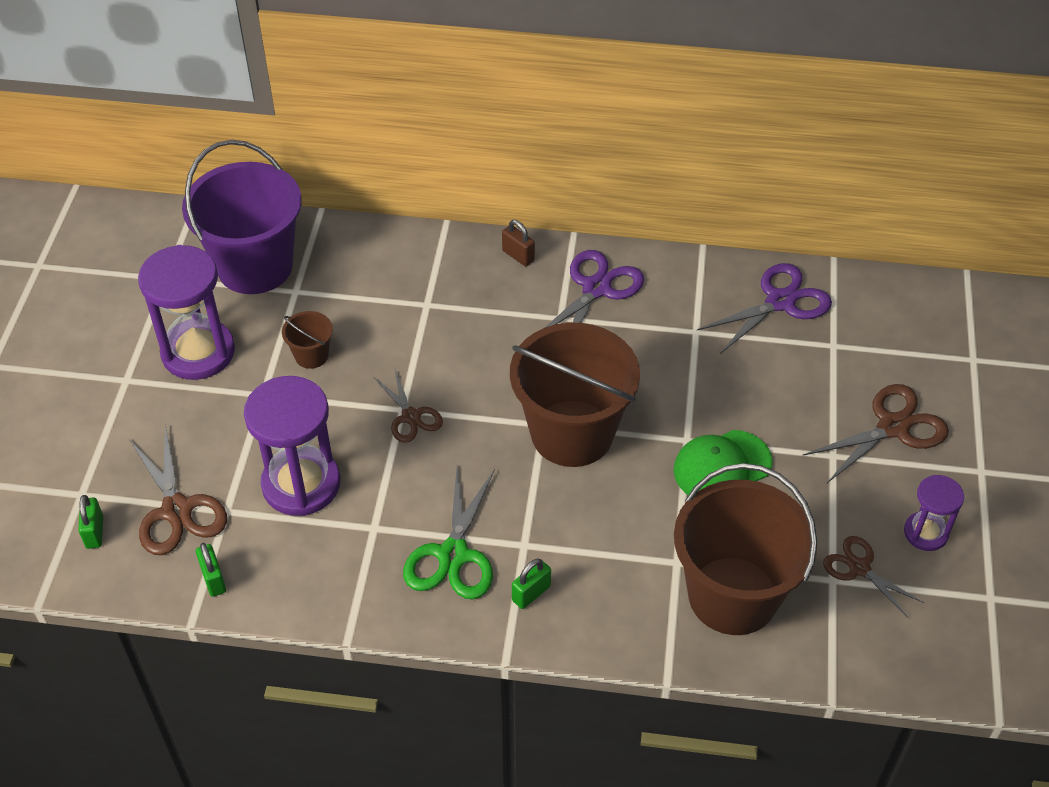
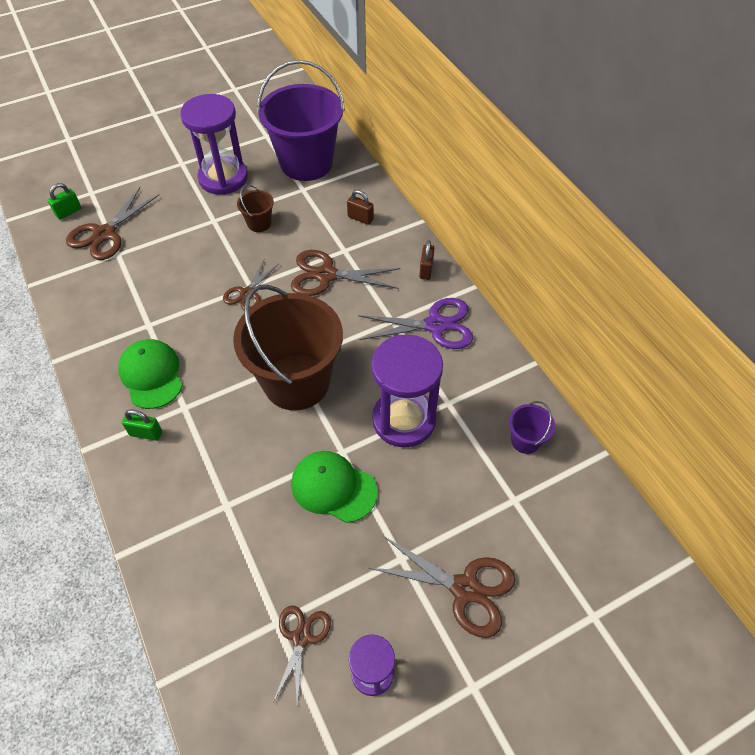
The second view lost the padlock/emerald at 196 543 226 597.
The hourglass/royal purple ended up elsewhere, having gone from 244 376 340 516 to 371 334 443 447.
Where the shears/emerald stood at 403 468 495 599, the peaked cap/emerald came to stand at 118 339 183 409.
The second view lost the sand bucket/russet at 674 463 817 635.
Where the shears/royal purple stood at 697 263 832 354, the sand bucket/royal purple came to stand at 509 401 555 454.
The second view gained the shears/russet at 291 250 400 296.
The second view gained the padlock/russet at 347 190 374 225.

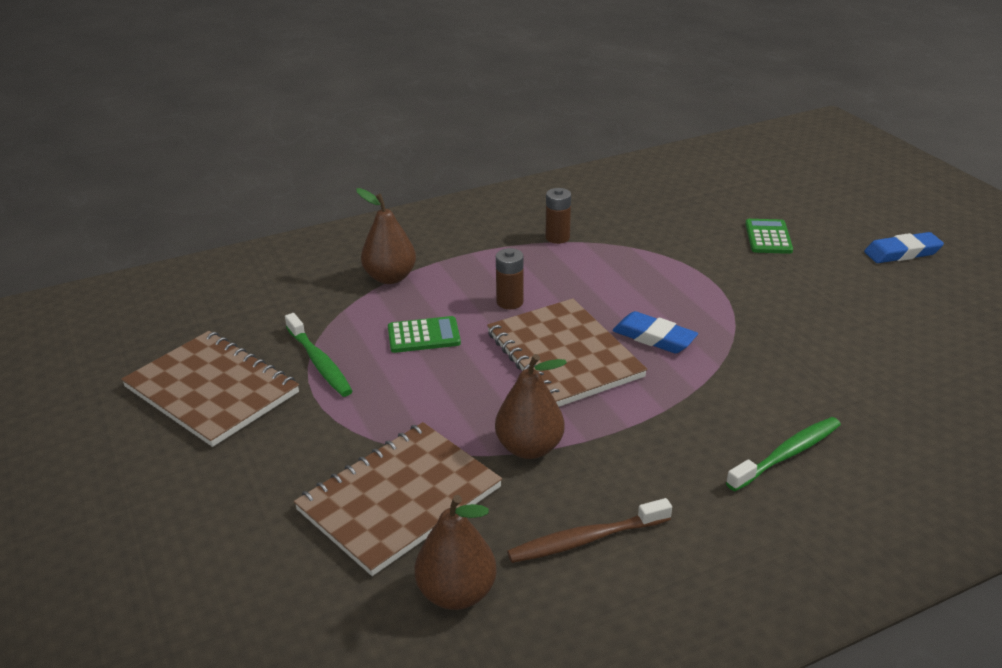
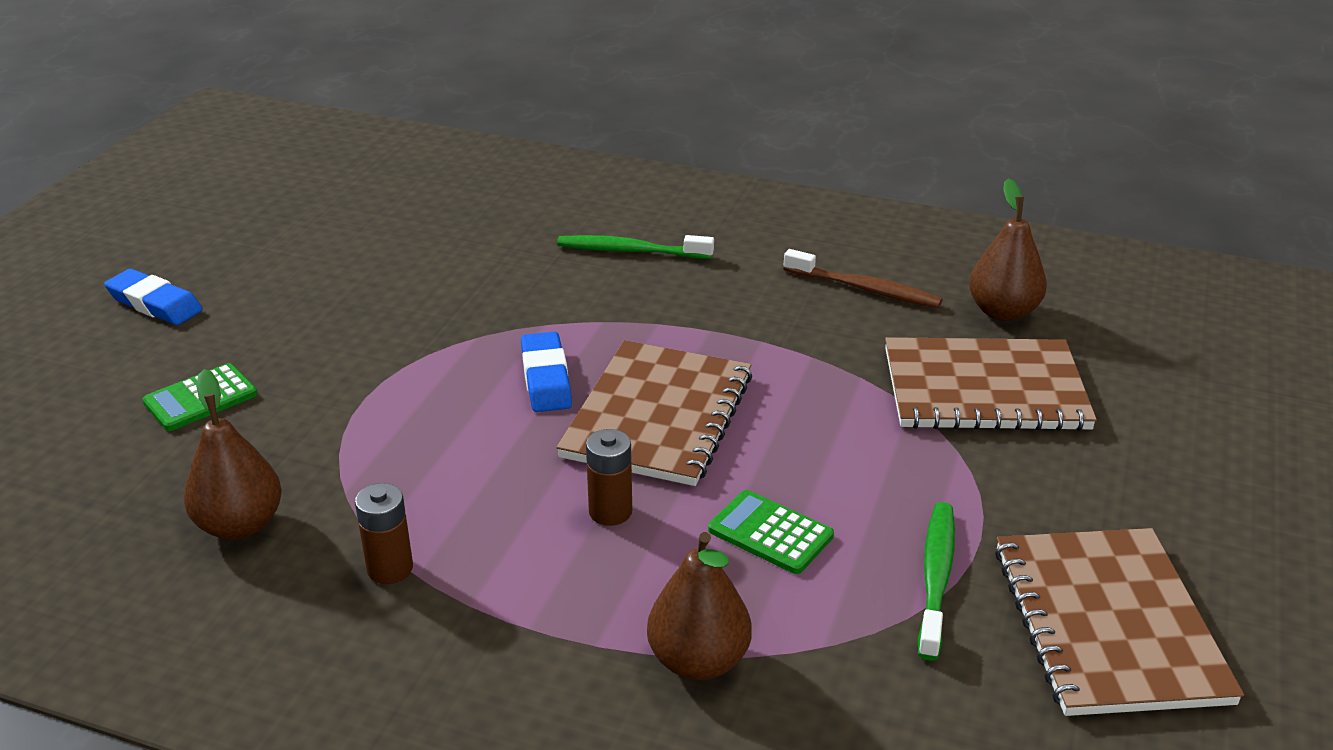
The pear/russet ended up elsewhere, having gone from 495 354 567 459 to 184 369 282 540.

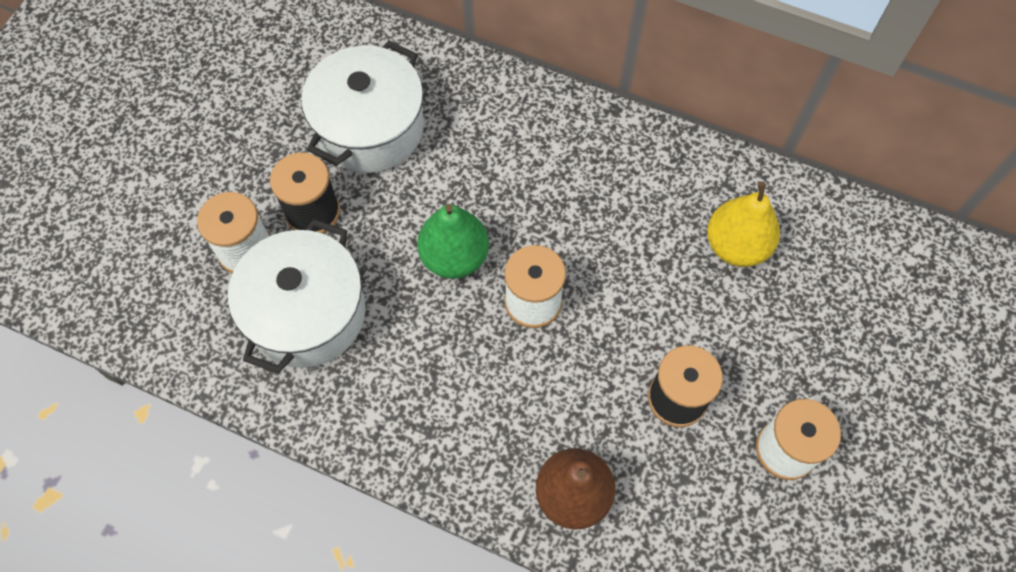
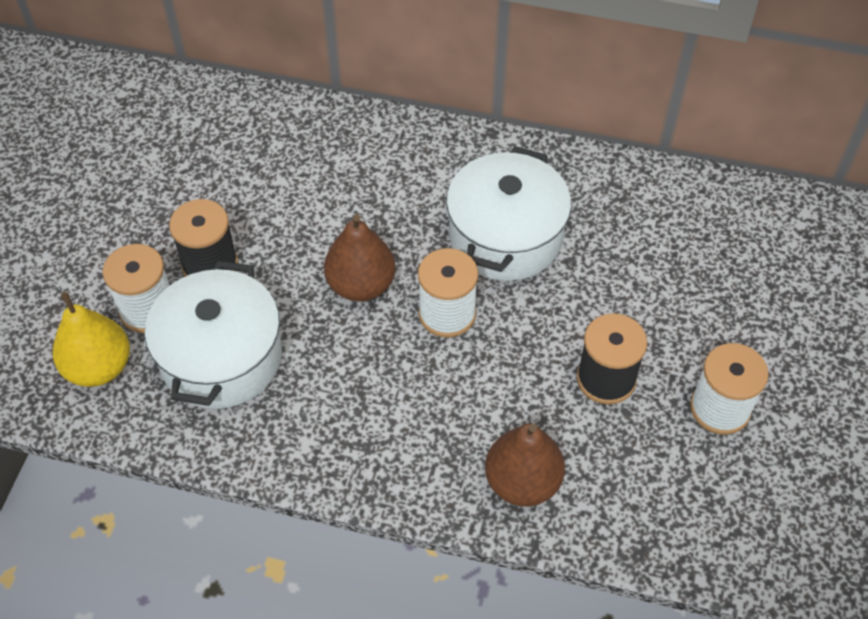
The stockpot/snow-white ended up elsewhere, having gone from 301 40 424 173 to 446 146 571 281.
What was the pear/emerald at 417 204 489 279 turned into the pear/russet at 324 214 396 302.
The pear/bright yellow ended up elsewhere, having gone from 707 181 780 267 to 53 292 130 387.

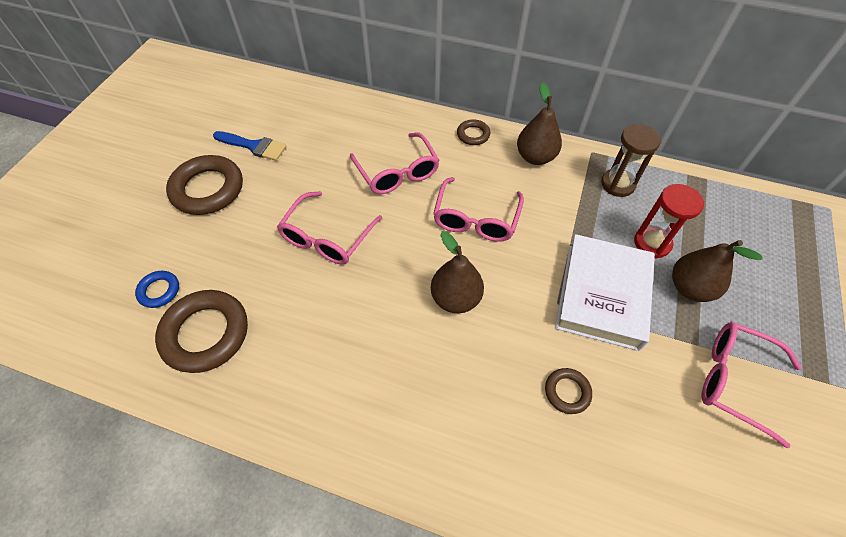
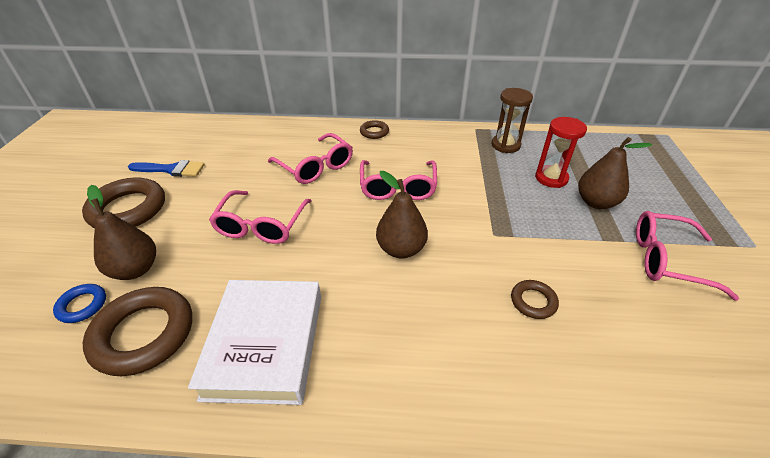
The pear/russet ended up elsewhere, having gone from 517 83 562 165 to 87 185 156 280.
The hardback/snow-white ended up elsewhere, having gone from 555 234 655 351 to 188 280 321 405.

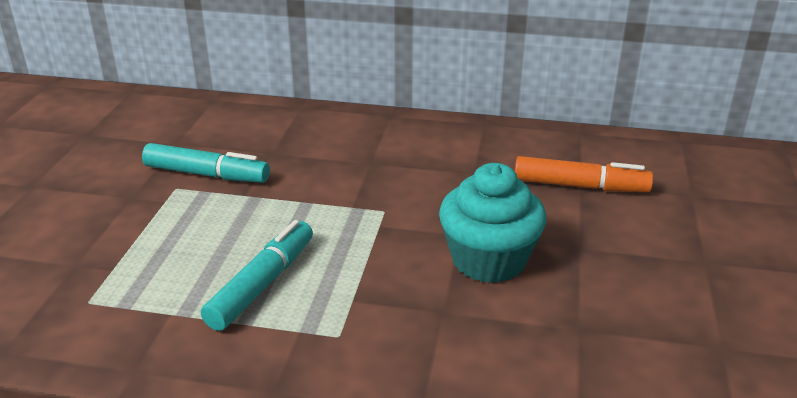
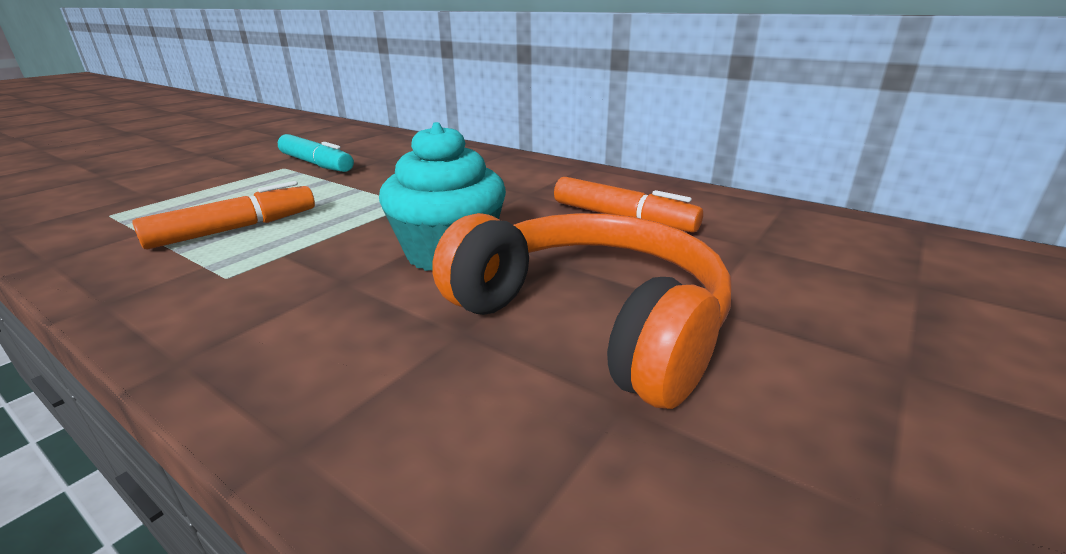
What was the felt pen/turquoise at 201 220 313 331 turned into the felt pen/orange-coloured at 132 181 315 250.
The second view gained the headset/orange-coloured at 432 213 731 409.

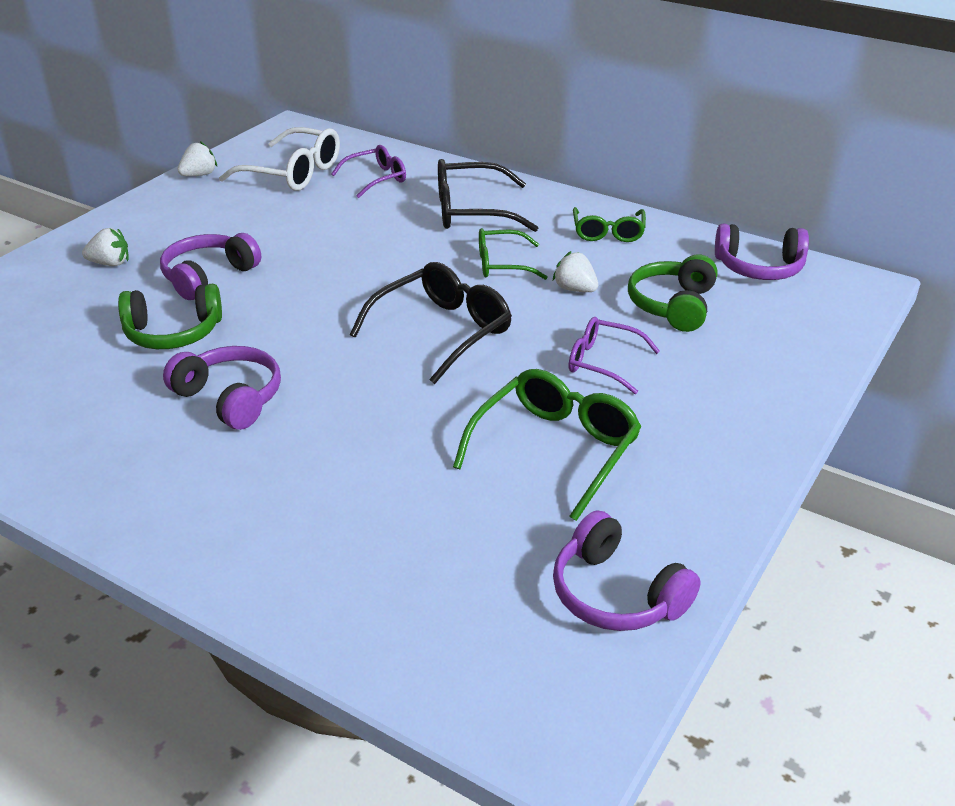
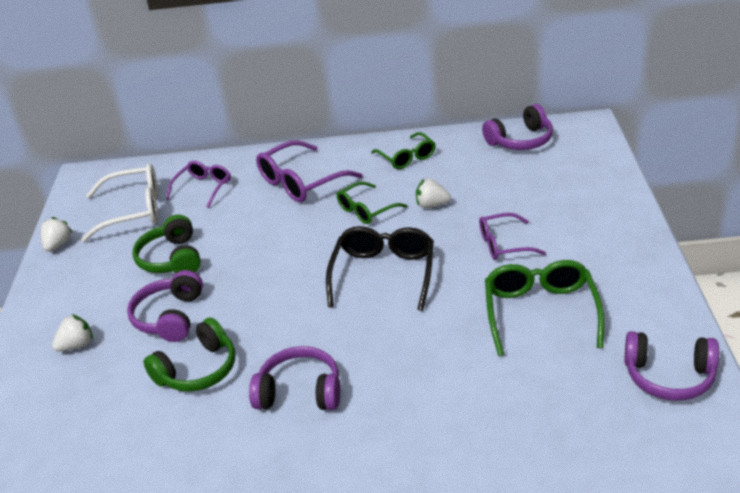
What was the spectacles/jet-black at 438 159 538 232 turned into the spectacles/royal purple at 256 140 362 202.
The headset/emerald ended up elsewhere, having gone from 628 254 718 332 to 132 215 201 273.

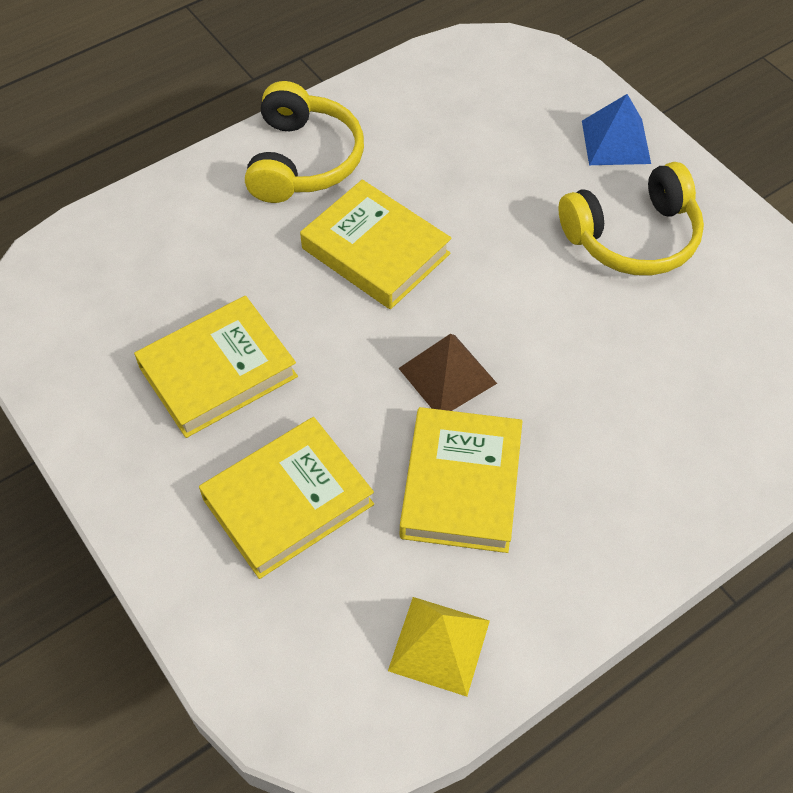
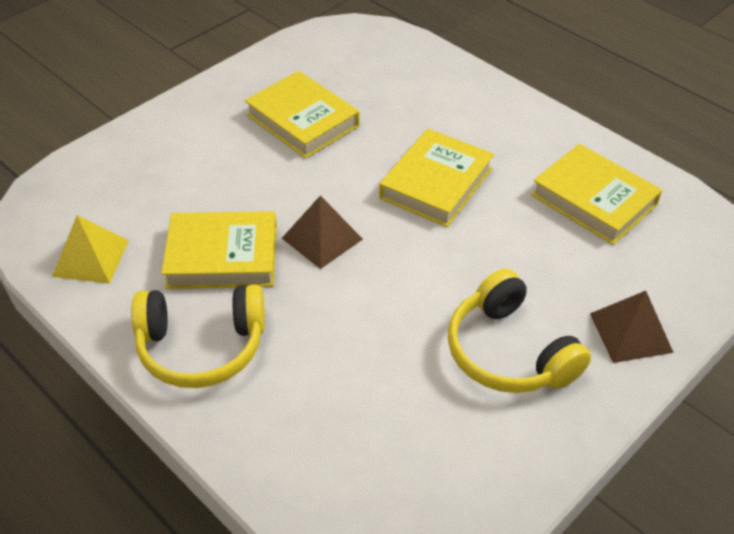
The hardback/bright yellow ended up elsewhere, having gone from 199 417 374 579 to 531 144 662 245.
The headset/bright yellow ended up elsewhere, having gone from 245 81 364 203 to 131 284 265 388.
What was the solid pyramid/blue at 582 94 651 165 turned into the solid pyramid/russet at 590 291 674 363.

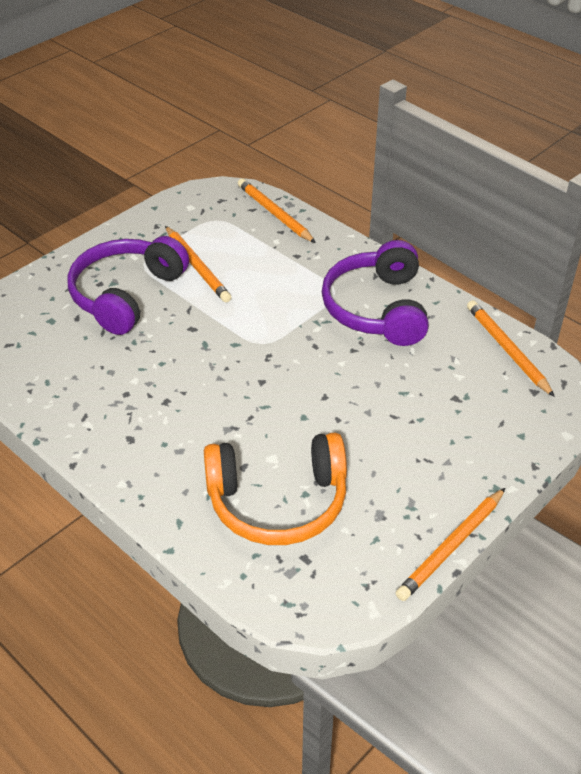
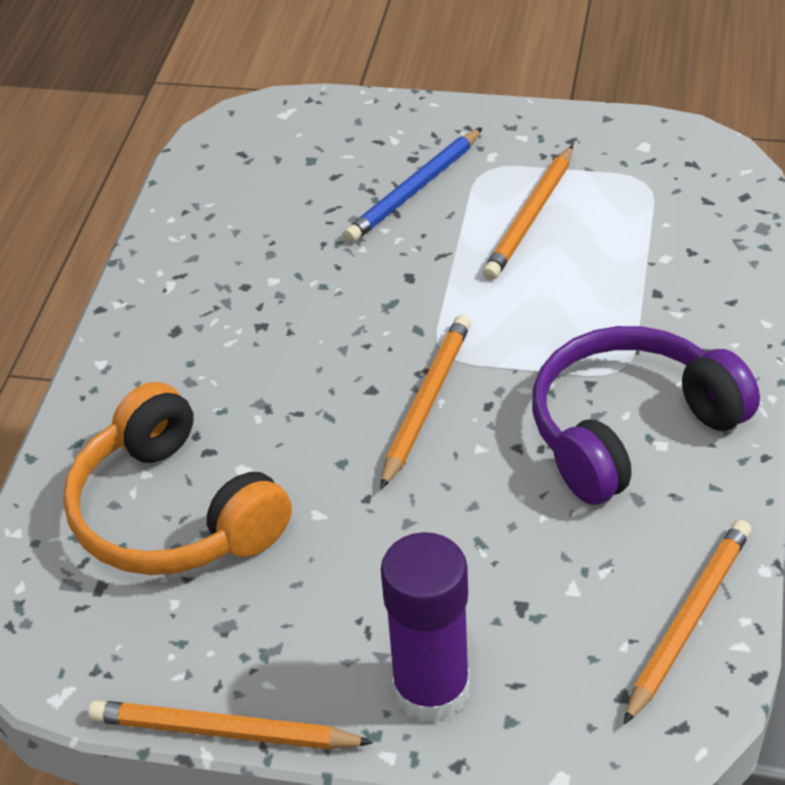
Where the headset/royal purple stood at 67 236 189 335, the wooden pencil/blue came to stand at 344 128 483 243.
The wooden pencil/orange-coloured ended up elsewhere, having gone from 238 179 316 243 to 380 315 471 489.
The second view gained the glue stick/royal purple at 381 532 470 723.

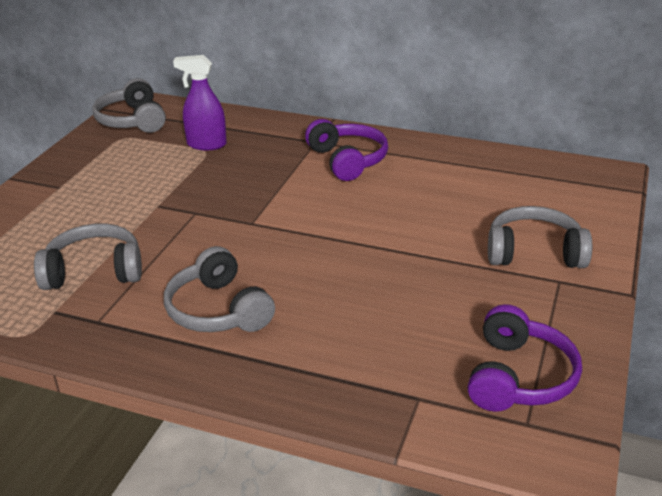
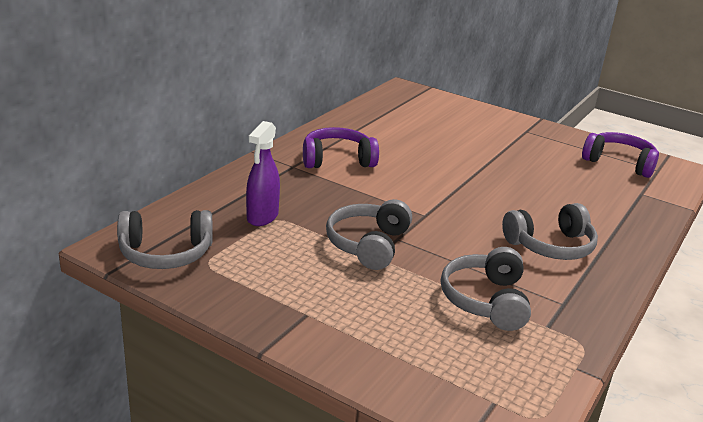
The headset/gray ended up elsewhere, having gone from 488 206 592 268 to 326 199 412 270.

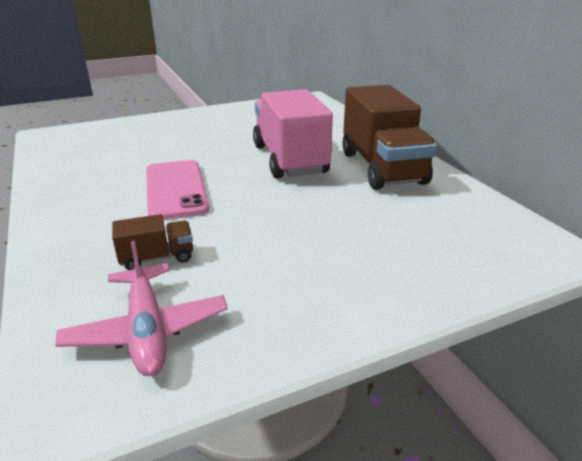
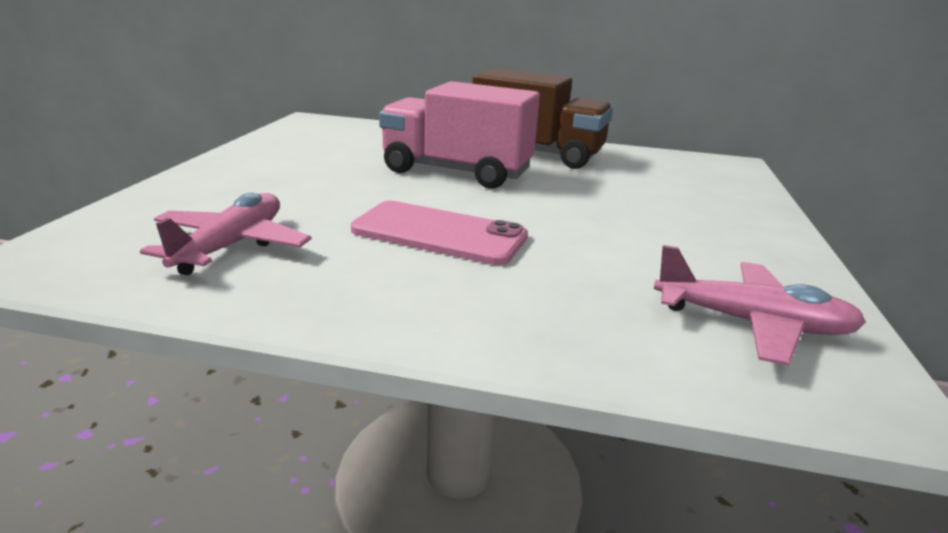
The second view lost the lorry/russet at 112 214 193 270.
The second view gained the plane/rose-pink at 140 193 312 275.

